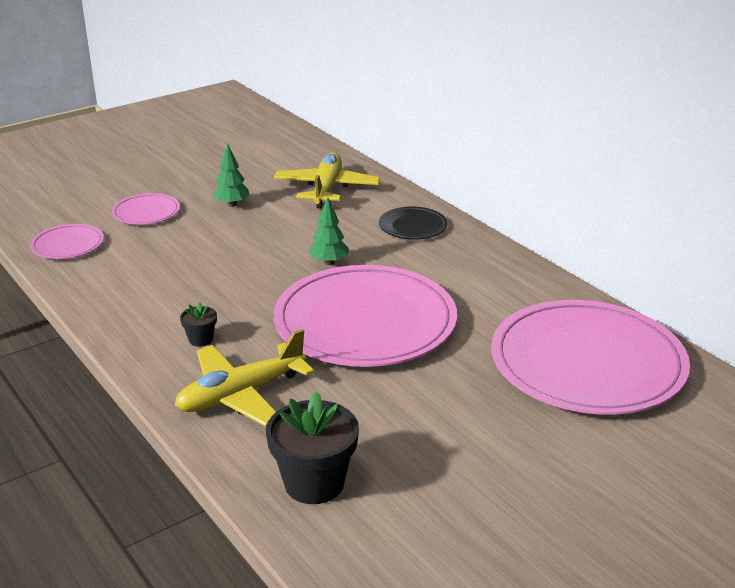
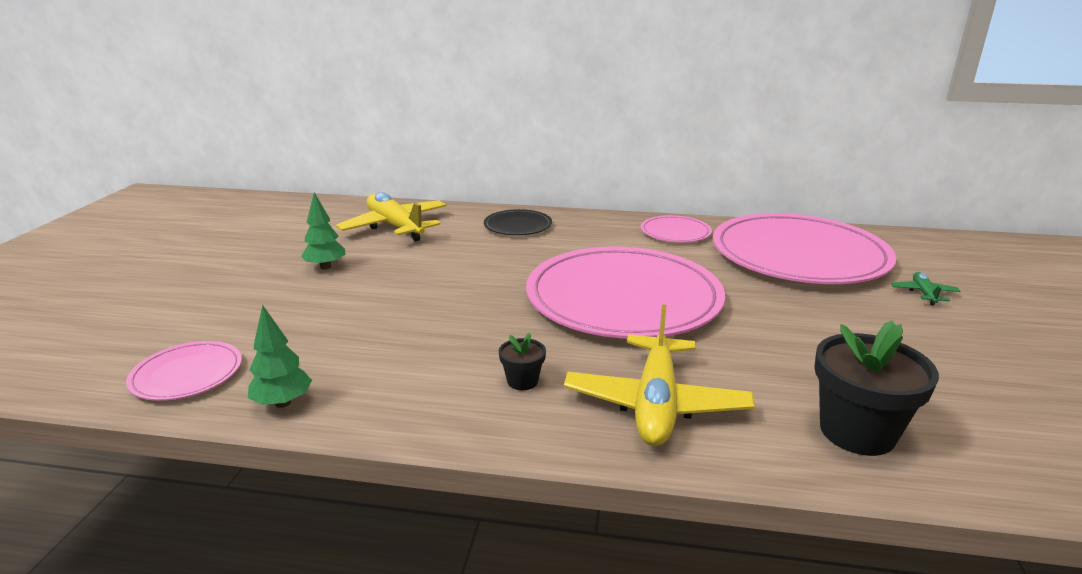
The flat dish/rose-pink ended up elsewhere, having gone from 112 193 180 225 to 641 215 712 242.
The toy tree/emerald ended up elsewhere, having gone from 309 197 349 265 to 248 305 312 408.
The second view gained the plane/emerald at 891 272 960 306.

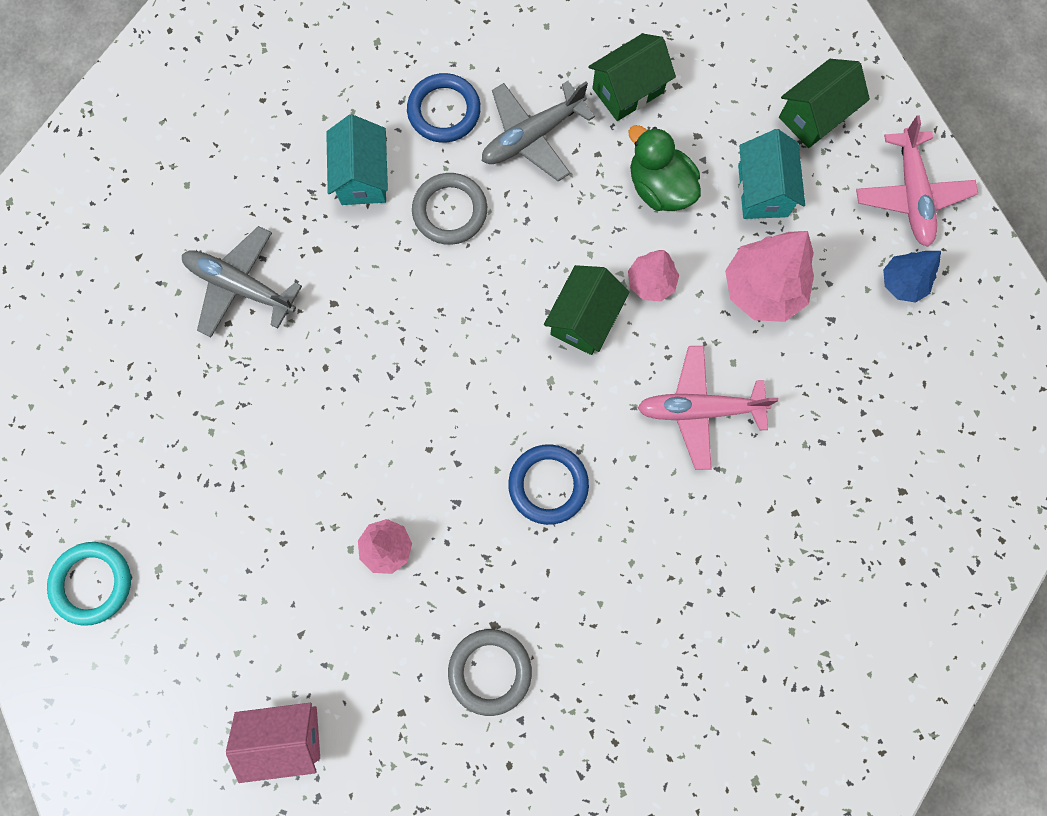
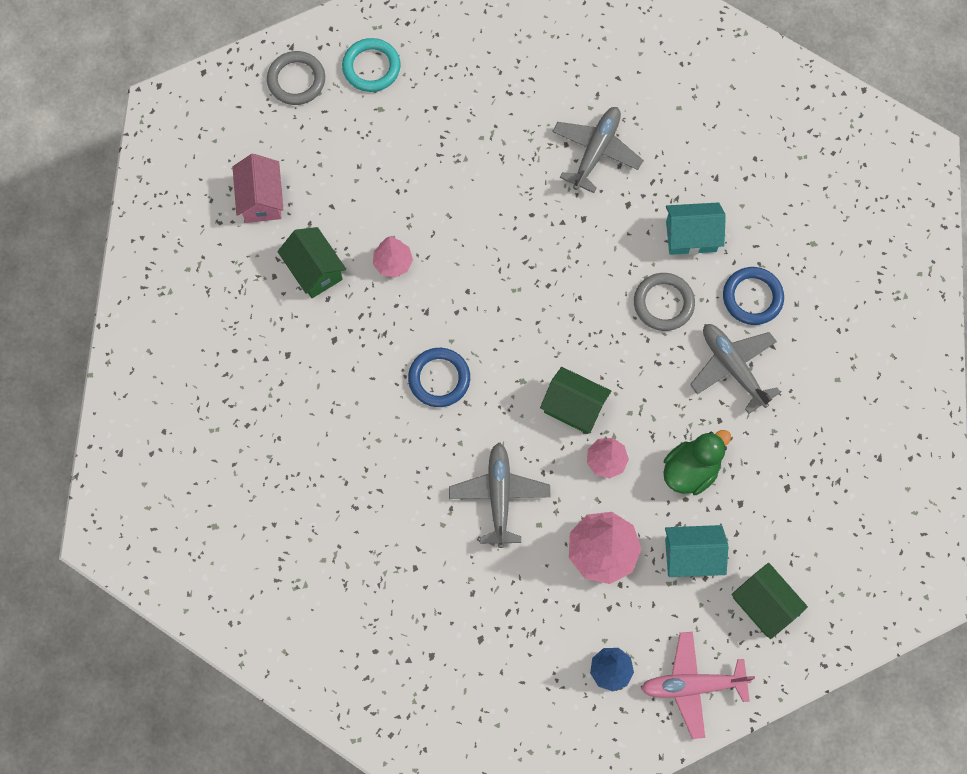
The ring/gray ended up elsewhere, having gone from 448 629 532 716 to 267 51 325 105.
The cottage/emerald ended up elsewhere, having gone from 588 33 676 121 to 278 227 346 298.
What was the plane/rose-pink at 638 346 779 470 turned into the plane/gray at 449 443 550 548.

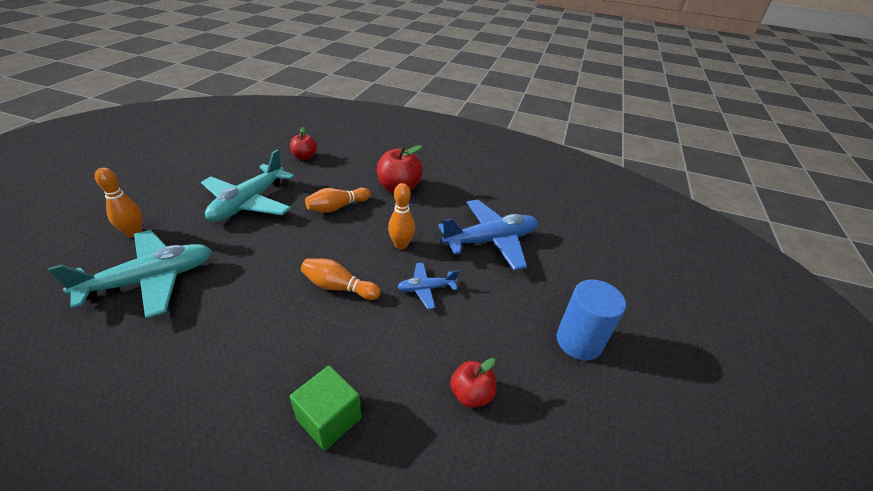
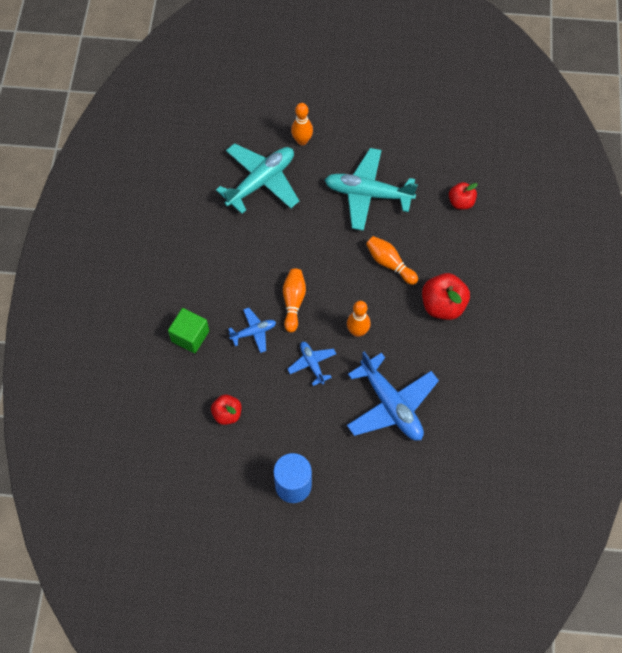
The plane/turquoise at 48 230 212 319 ended up facing another way, 90 degrees counterclockwise from before.
The second view gained the plane/blue at 228 308 276 353.

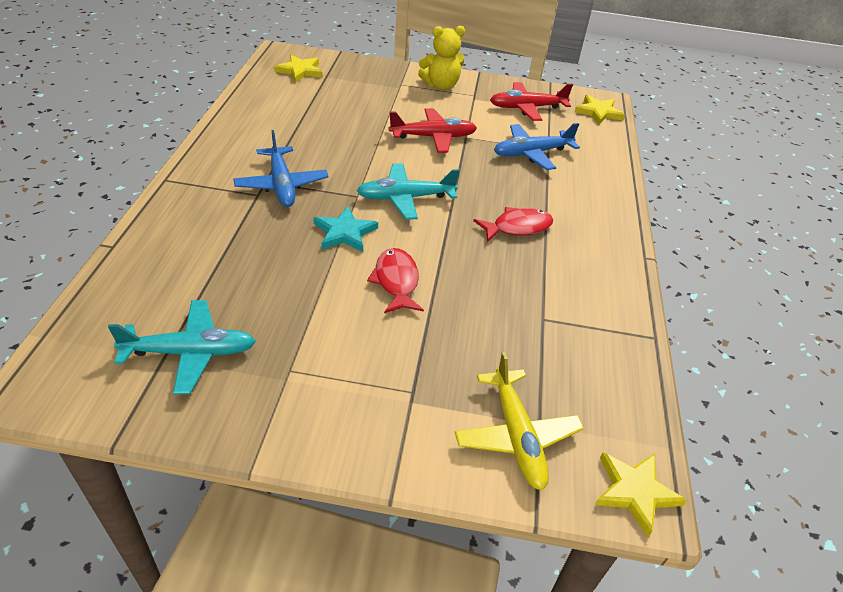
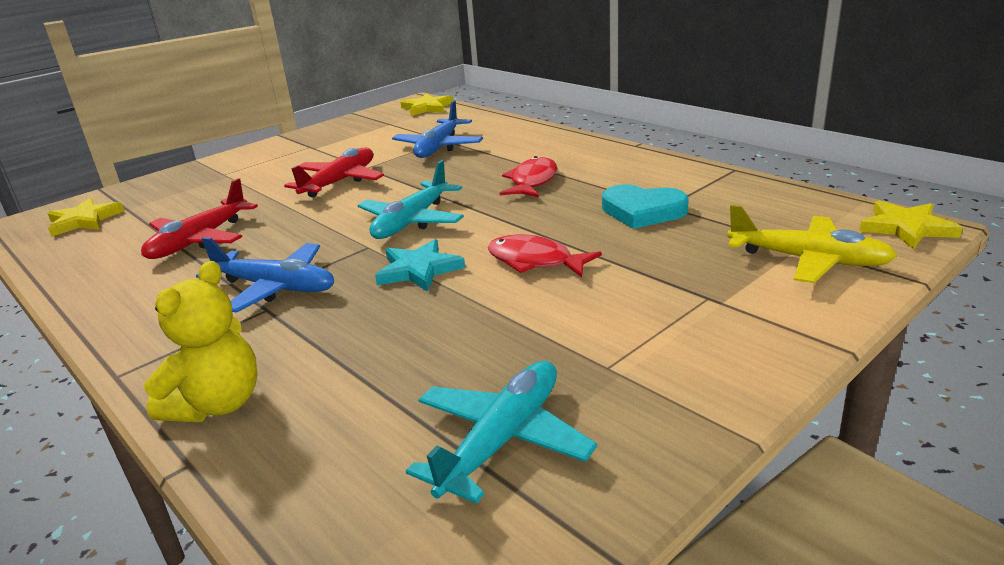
The teddy/bright yellow ended up elsewhere, having gone from 418 26 465 90 to 144 261 258 422.
The plane/scarlet ended up elsewhere, having gone from 490 82 573 121 to 141 178 258 259.
The second view gained the heart shape/turquoise at 602 184 689 229.

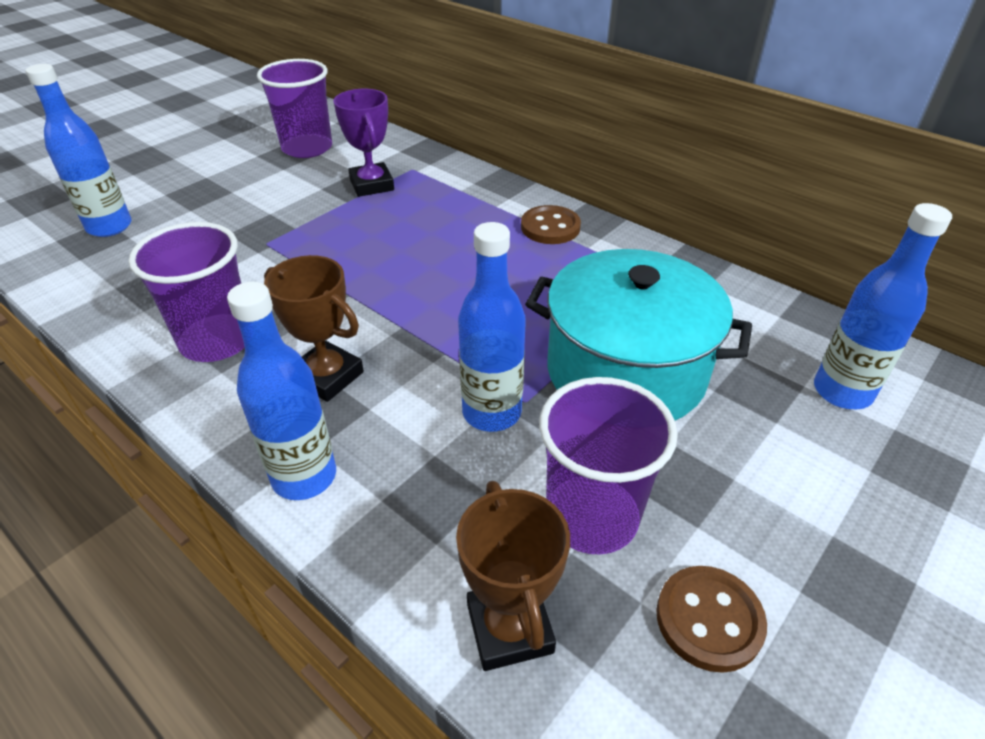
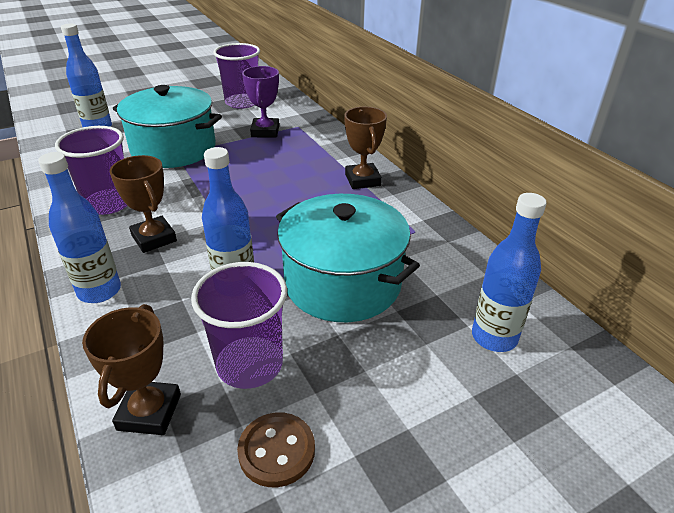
Where the shirt button/russet stood at 521 205 581 244, the trophy/russet came to stand at 344 107 387 189.
The second view gained the stockpot/turquoise at 113 85 222 168.

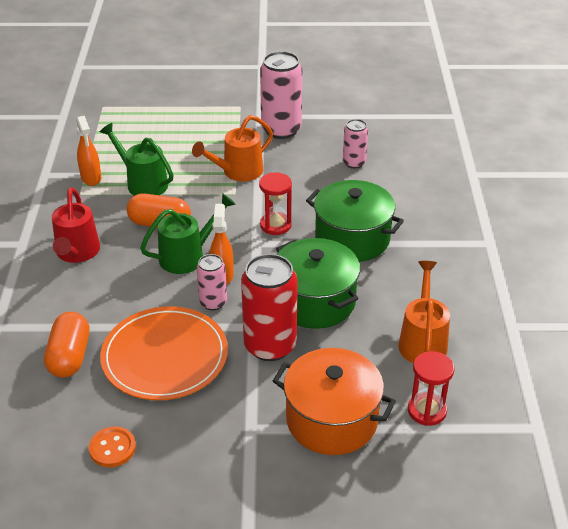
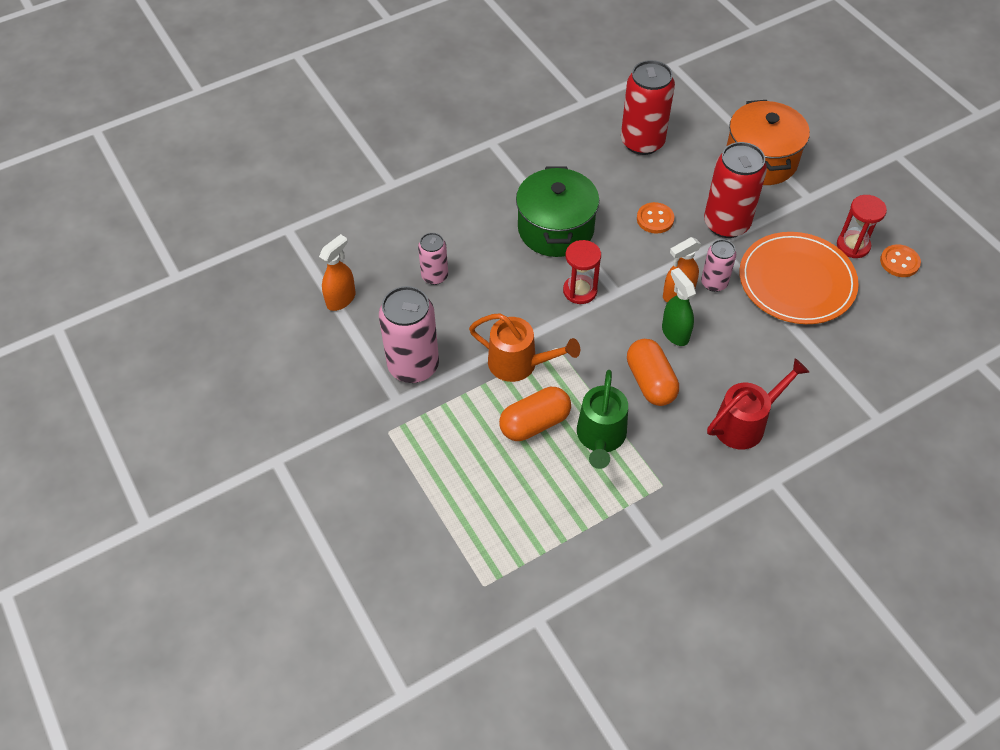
The capsule/orange-coloured ended up elsewhere, having gone from 44 312 89 378 to 499 387 571 441.
The spray bottle/orange-coloured ended up elsewhere, having gone from 76 116 101 186 to 319 234 356 311.
Where the sprinkling can/emerald stood at 140 193 236 274, the spray bottle/emerald came to stand at 662 268 696 346.
Where the stockpot/emerald stood at 276 238 360 329, the shirt button/orange-coloured came to stand at 637 202 674 234.
Where the sprinkling can/orange-coloured stood at 398 261 450 363, the soda can/scarlet came to stand at 621 60 675 155.
The hourglass/scarlet ended up elsewhere, having gone from 408 351 455 426 to 837 195 887 258.

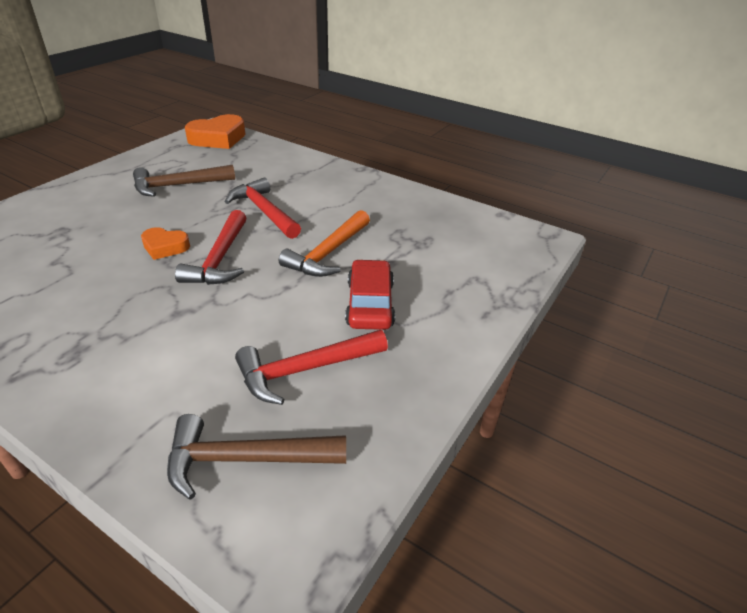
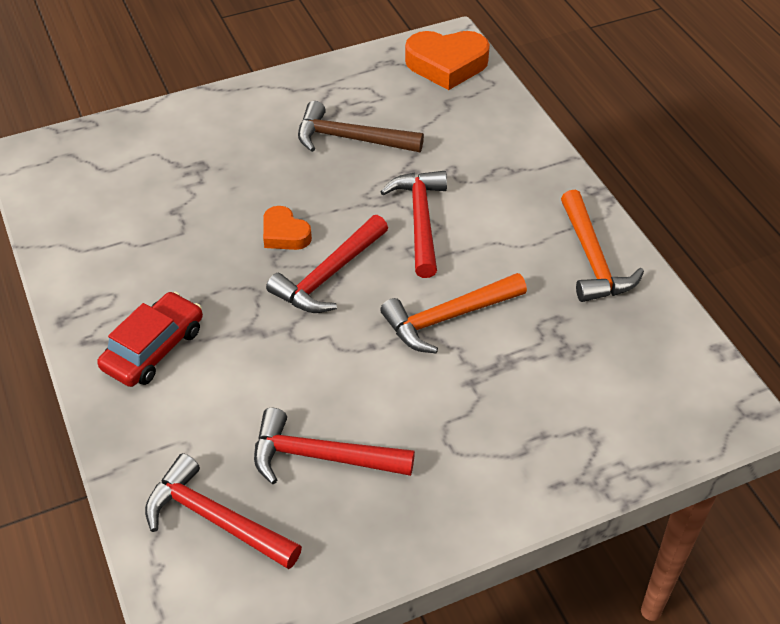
What was the claw hammer/russet at 167 414 346 500 turned into the claw hammer/scarlet at 145 453 302 569.
The car/scarlet ended up elsewhere, having gone from 345 259 395 330 to 97 292 203 387.
The second view gained the claw hammer/orange-coloured at 561 190 644 302.

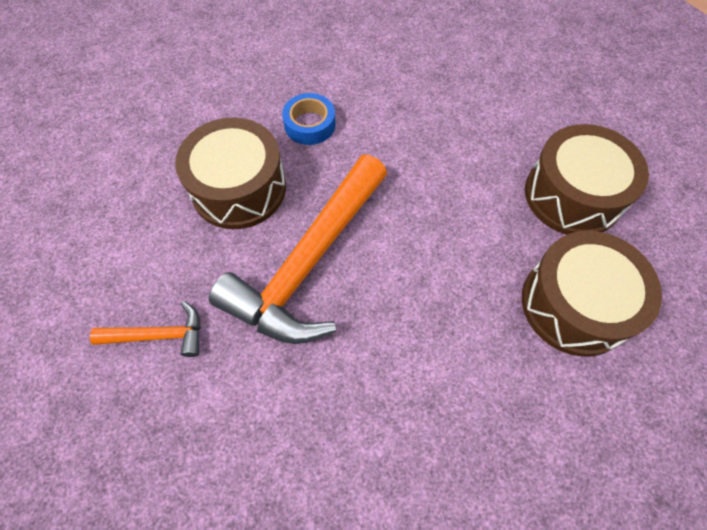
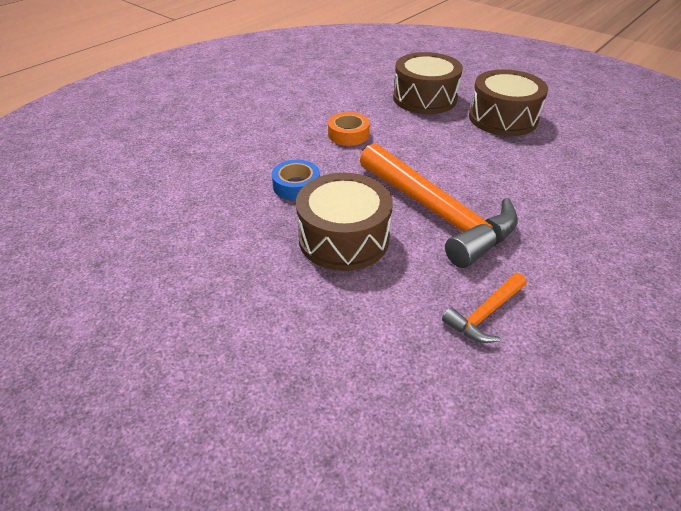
The claw hammer/orange-coloured at 90 301 201 357 ended up facing another way, 150 degrees counterclockwise from before.
The second view gained the roll of tape/orange-coloured at 328 112 370 146.

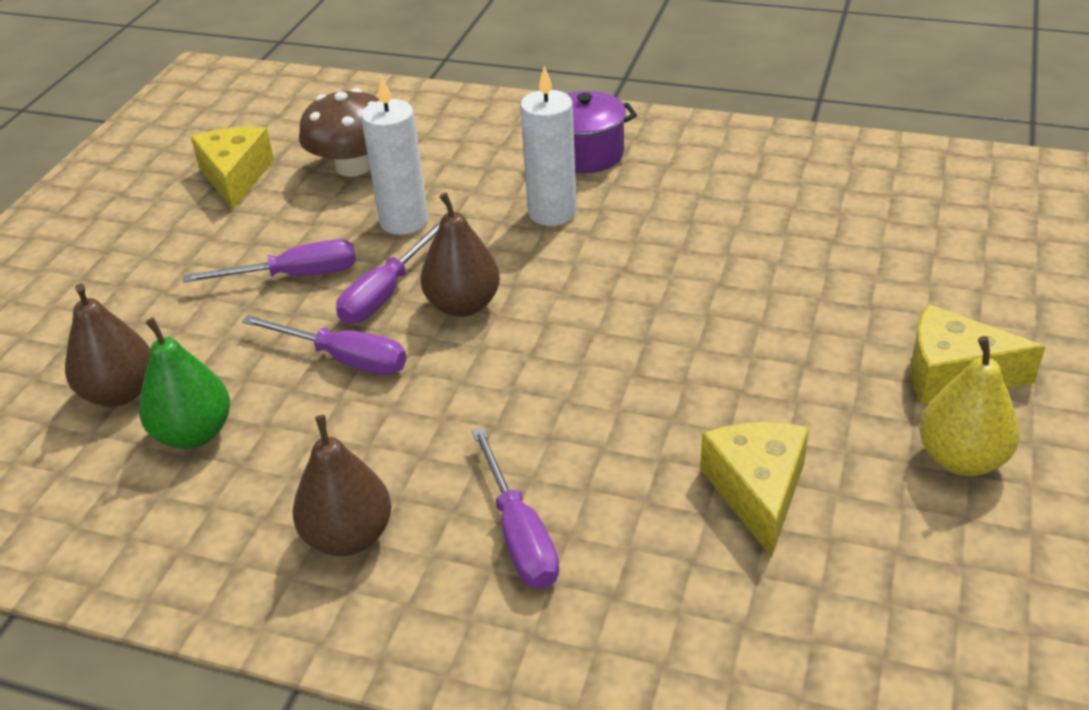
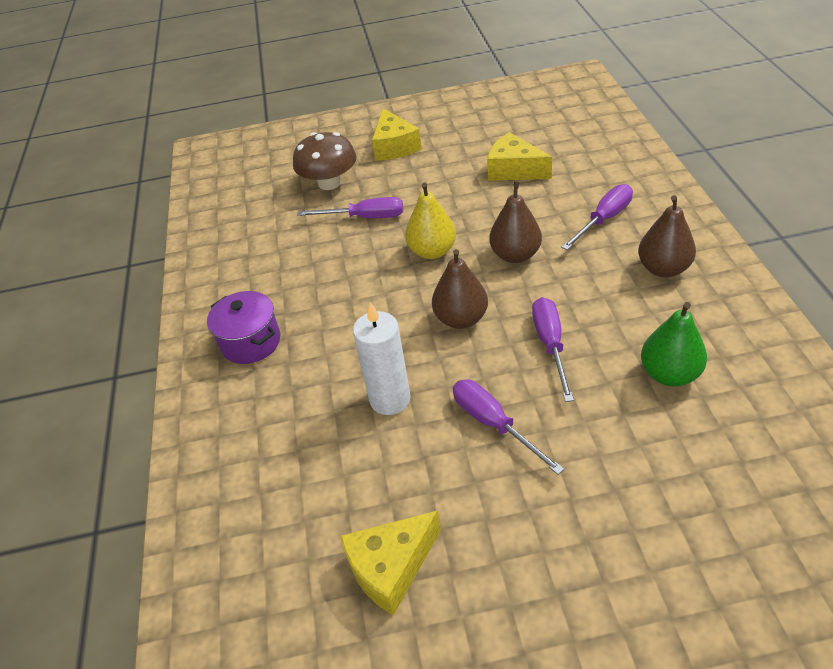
The pear/russet ended up elsewhere, having gone from 65 283 150 407 to 490 181 542 263.
The mushroom/russet ended up elsewhere, having gone from 299 88 380 177 to 293 132 356 190.
The hand screwdriver/royal purple ended up elsewhere, having gone from 336 220 441 324 to 297 197 403 218.
The second view lost the pillar candle/snow-white at 520 66 577 226.
The cheese wedge/bright yellow at 700 422 809 557 ended up facing another way, 60 degrees clockwise from before.
The pear/bright yellow ended up elsewhere, having gone from 919 336 1019 476 to 405 182 456 259.

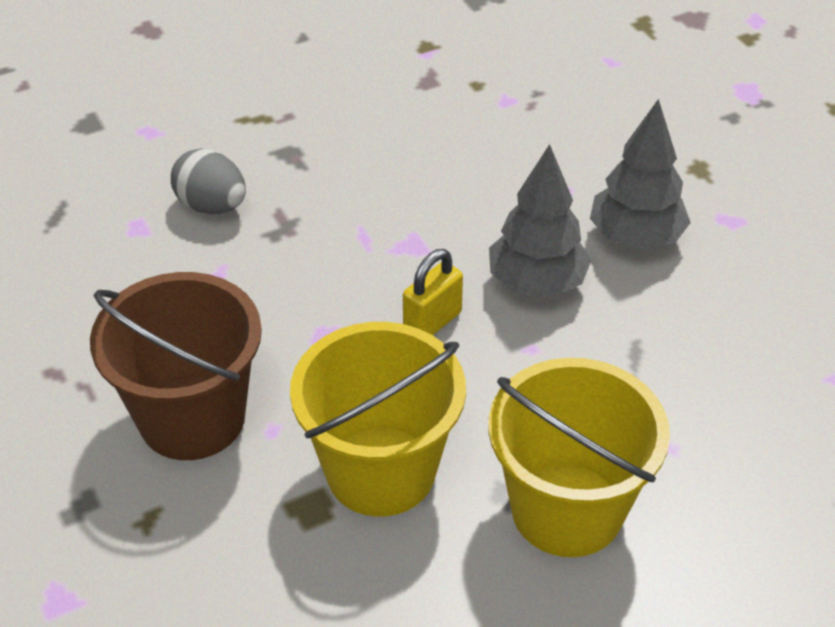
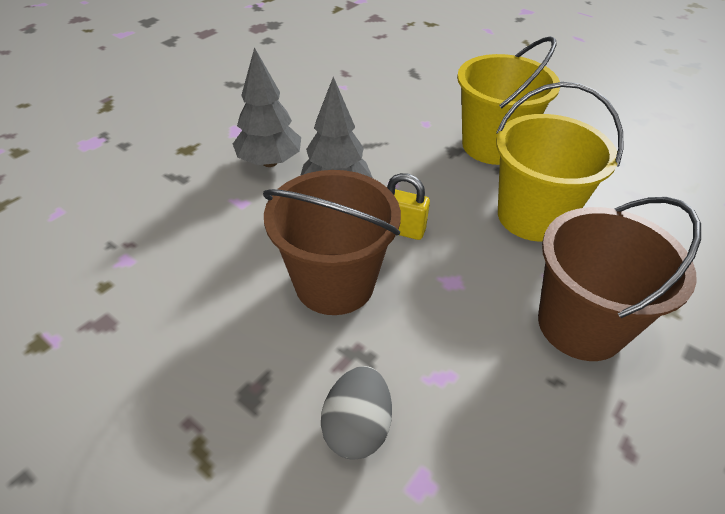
The second view gained the sand bucket/russet at 263 170 401 315.

